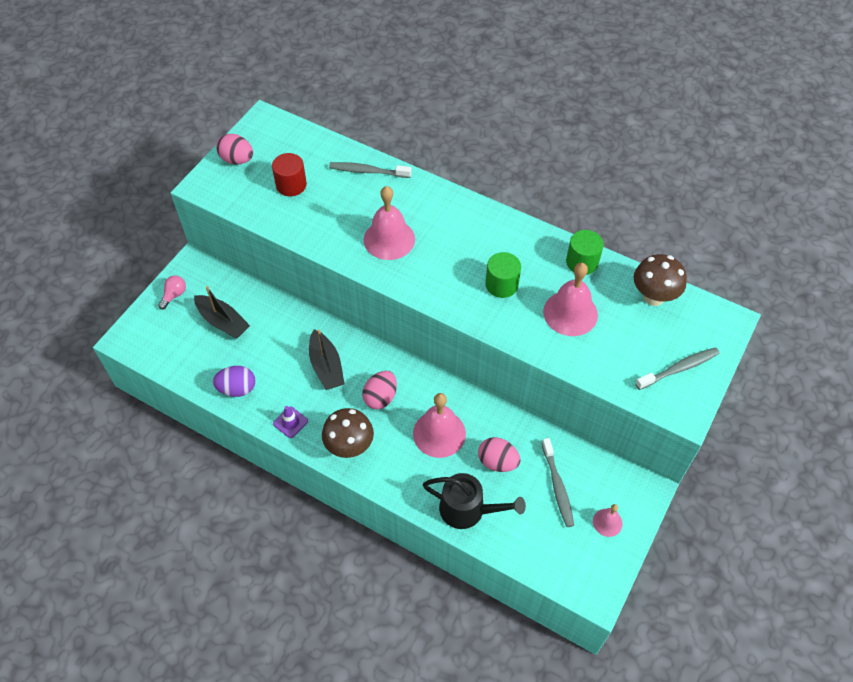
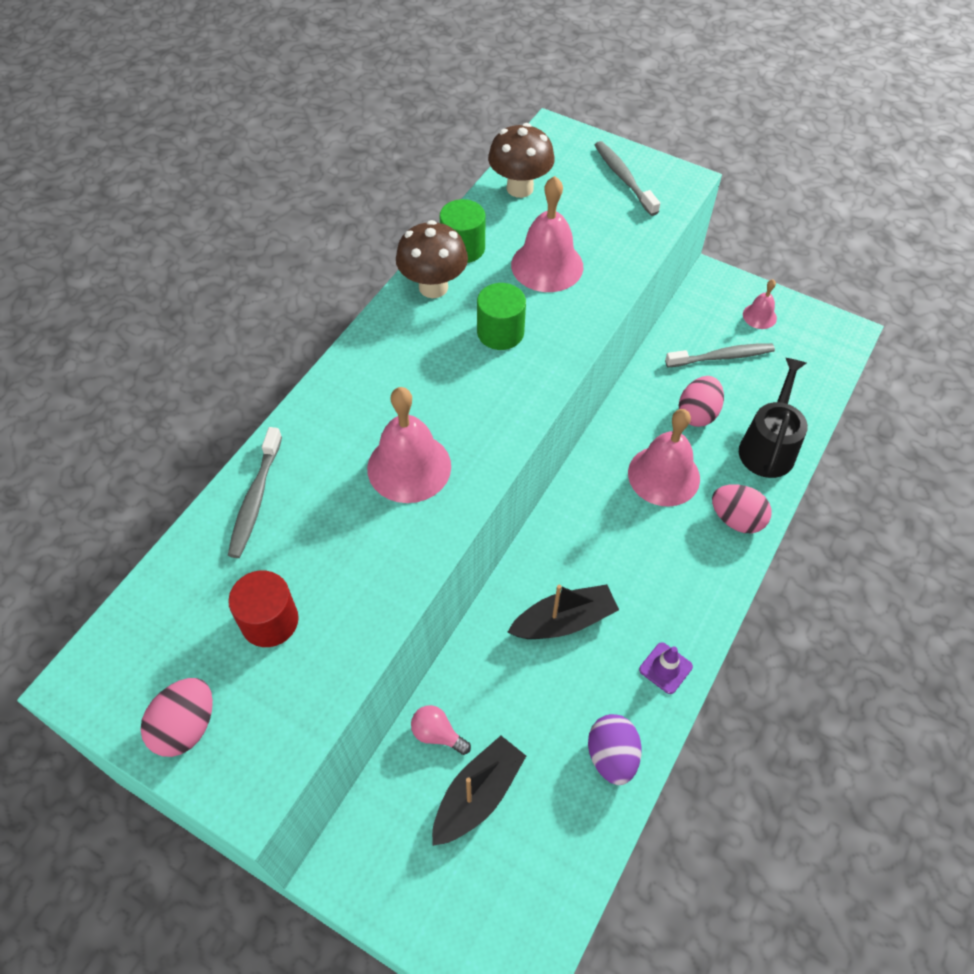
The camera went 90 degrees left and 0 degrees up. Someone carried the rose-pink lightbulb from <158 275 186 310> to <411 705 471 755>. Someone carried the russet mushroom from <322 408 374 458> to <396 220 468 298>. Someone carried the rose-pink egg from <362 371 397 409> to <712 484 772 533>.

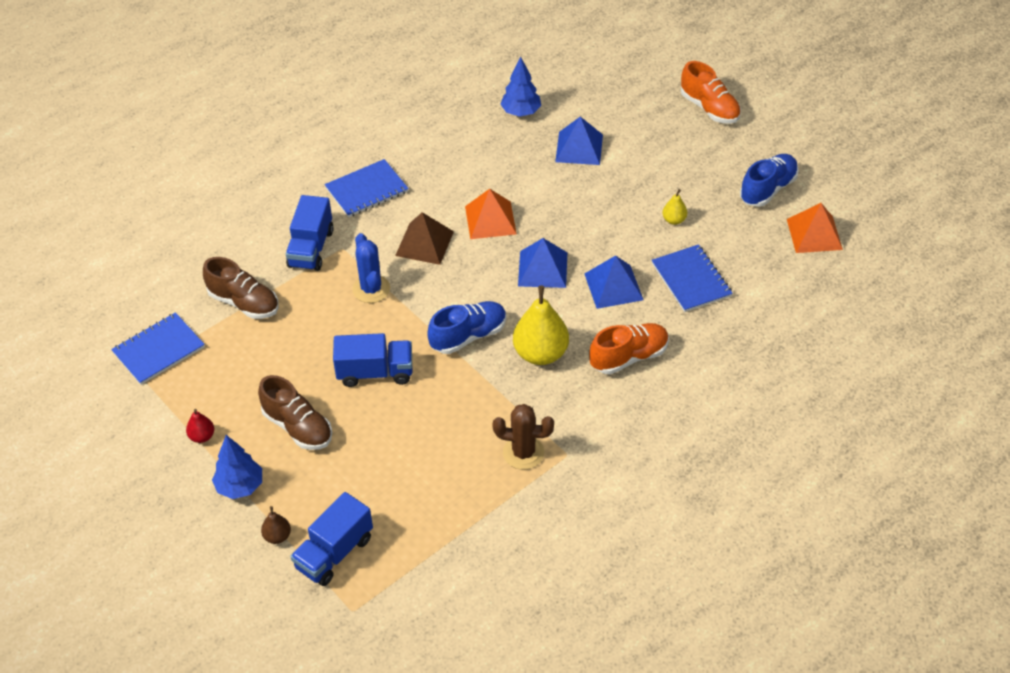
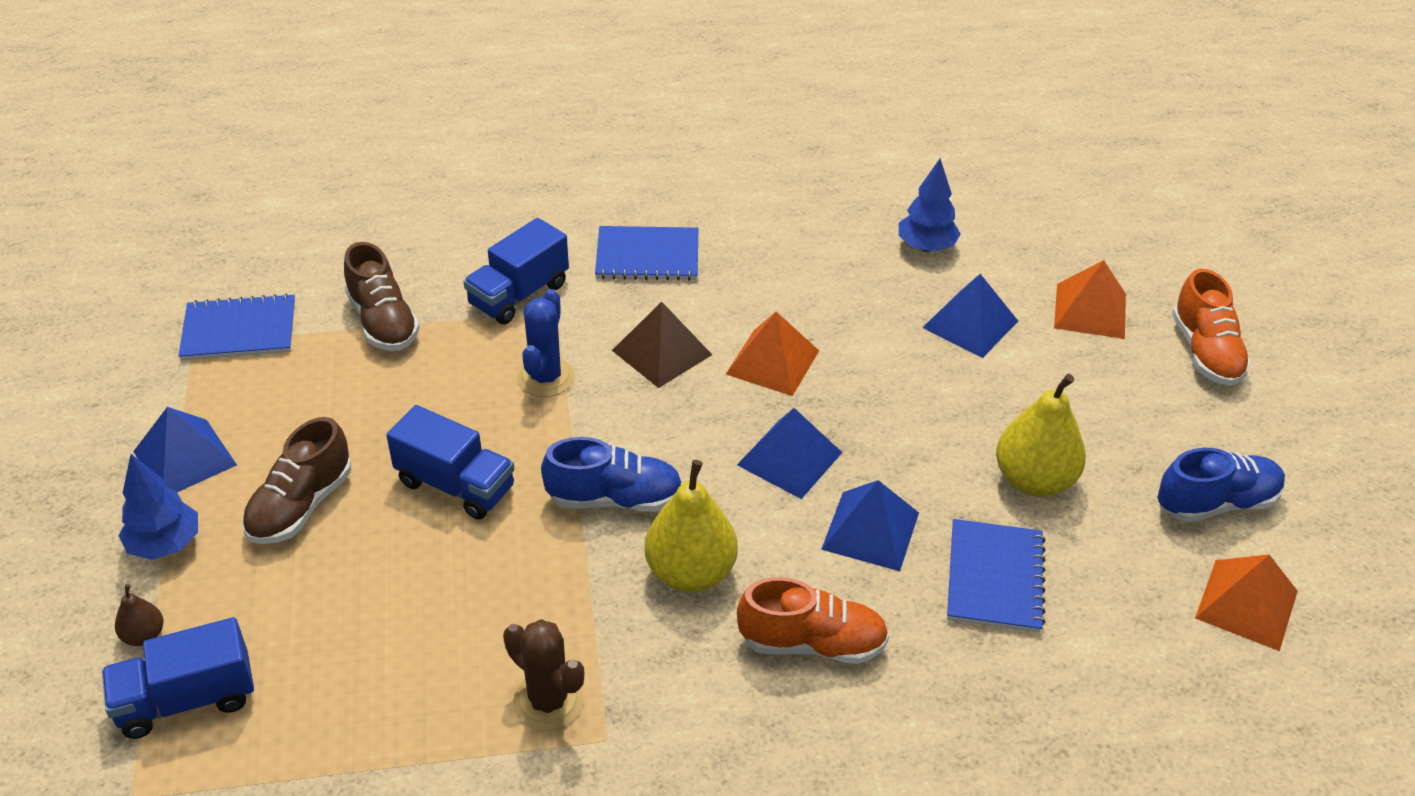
The camera went 30 degrees right and 5 degrees down. Someone put down the orange-coloured pyramid at <1054 260 1126 339>. Someone swapped the scarlet pear at <186 409 214 443> for the cobalt pyramid at <133 407 237 492>. Someone rotated the russet sneaker at <258 375 332 450> by 45 degrees clockwise. Someone scaled the yellow pear at <663 189 687 225> by 2.10.

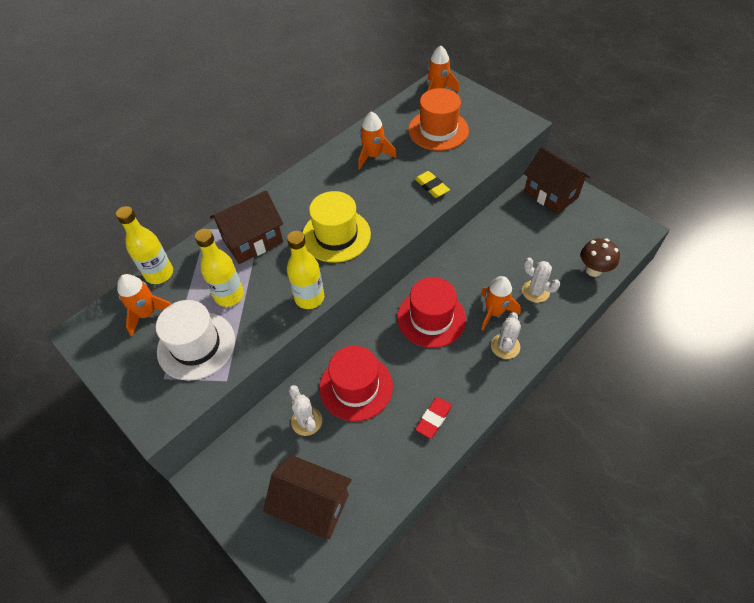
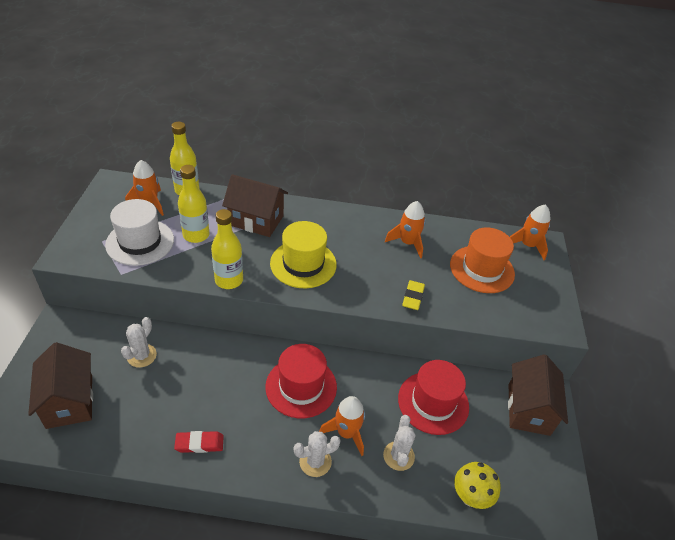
The camera went 45 degrees right and 10 degrees down. Someone carried the scarlet top hat from <319 346 393 421> to <398 360 469 435>. Someone repainted the russet mushroom at <581 238 620 277>, which became the yellow mushroom at <454 462 501 509>.

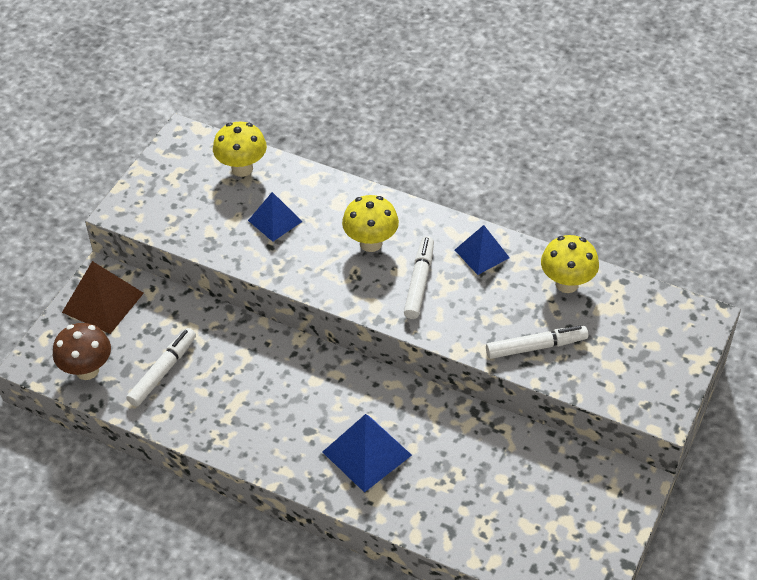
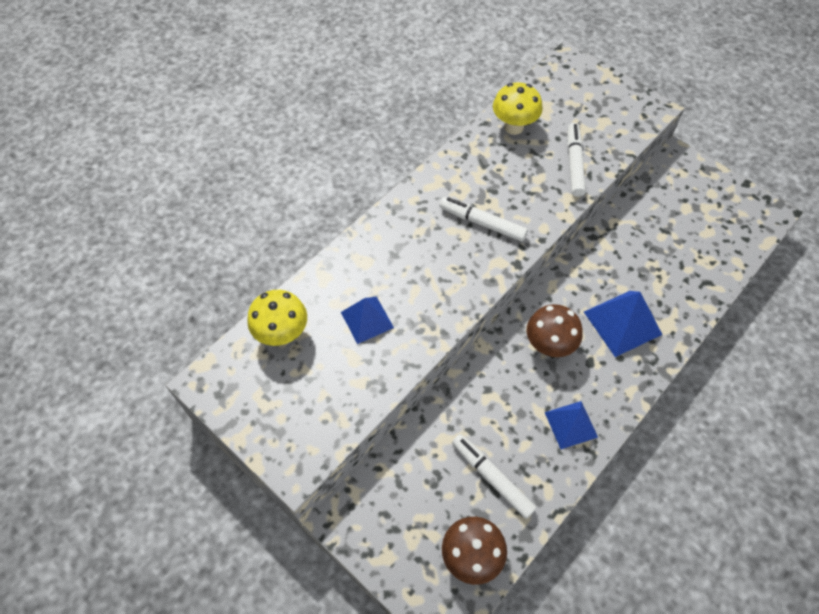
The camera went 75 degrees left and 10 degrees up. Someone took away the russet pyramid at <62 261 144 334>. Someone took away the yellow mushroom at <342 195 399 252>. Someone put down the russet mushroom at <527 304 583 357>. Someone carried the cobalt pyramid from <455 225 510 275> to <545 401 598 449>.

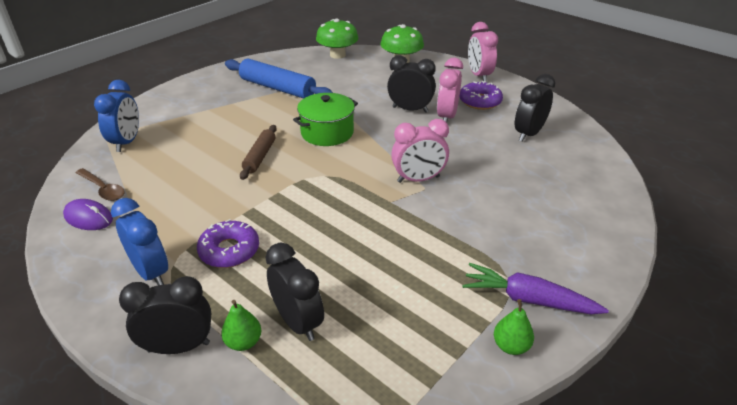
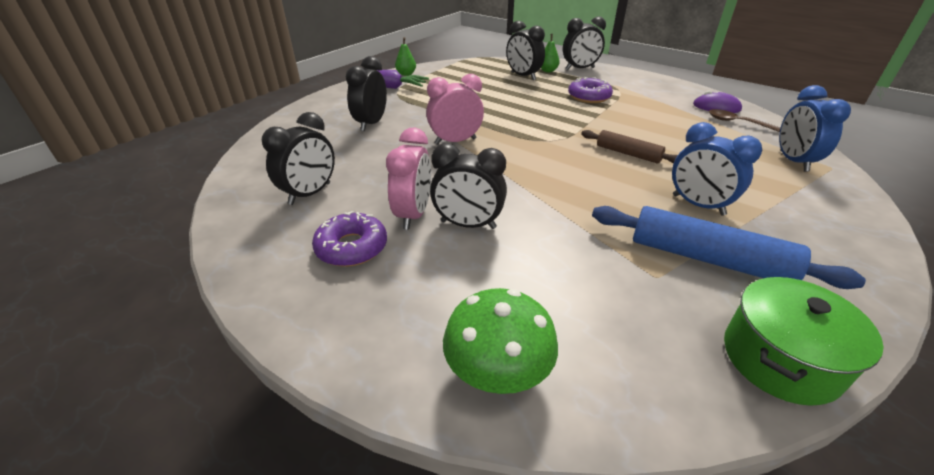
The camera went 175 degrees right and 0 degrees up. Someone took away the leaf-green mushroom at <316 18 359 59>. Someone took away the rose-pink clock at <468 22 498 82>. Someone put down the jet-black clock at <346 56 387 131>. Someone carried the cobalt clock from <111 198 168 285> to <672 122 762 216>. Someone carried the leaf-green pot from <293 93 358 146> to <724 277 884 406>. Someone rotated the russet pastry roller at <240 125 277 180> by 60 degrees counterclockwise.

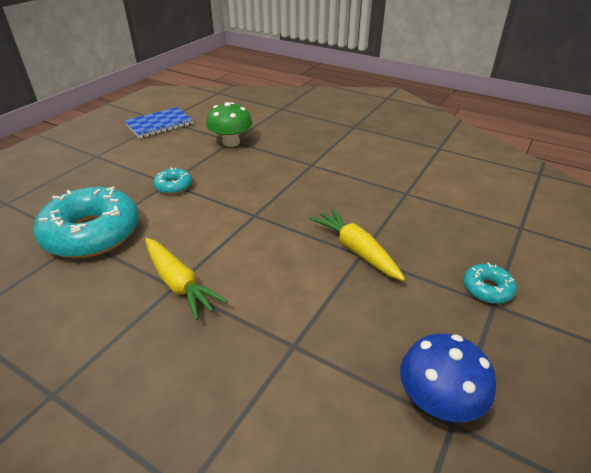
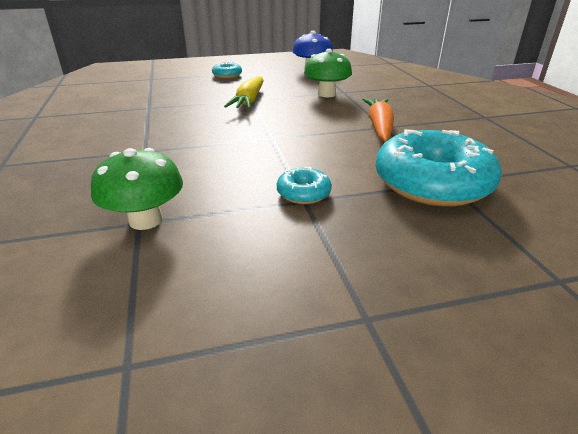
The camera went 135 degrees left and 5 degrees down. Someone took away the cobalt exercise book at <124 107 193 138>. Someone put down the leaf-green mushroom at <304 49 352 97>. Someone repainted the yellow carrot at <145 238 228 320>, which became the orange-coloured carrot at <362 98 394 142>.

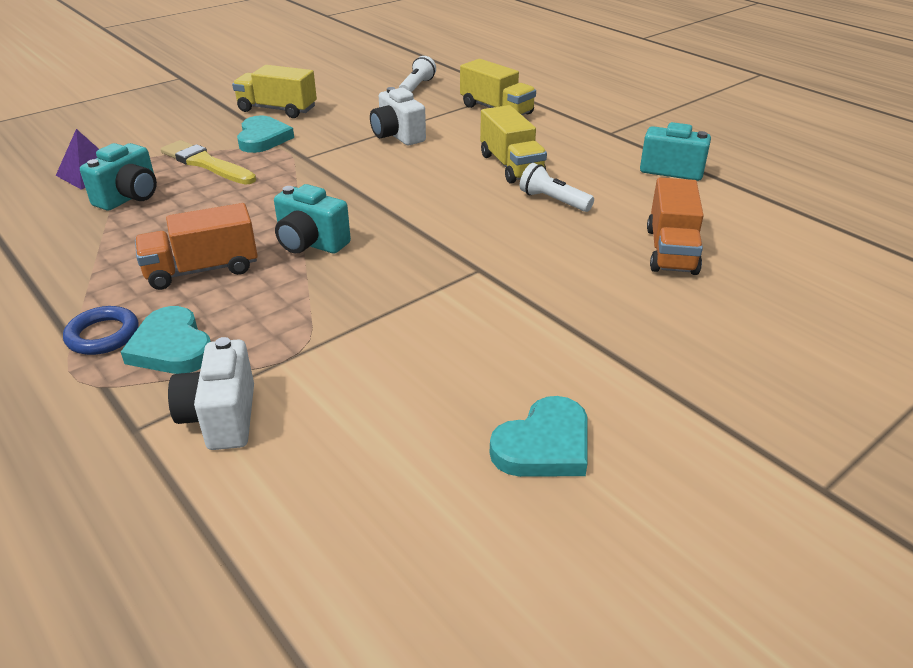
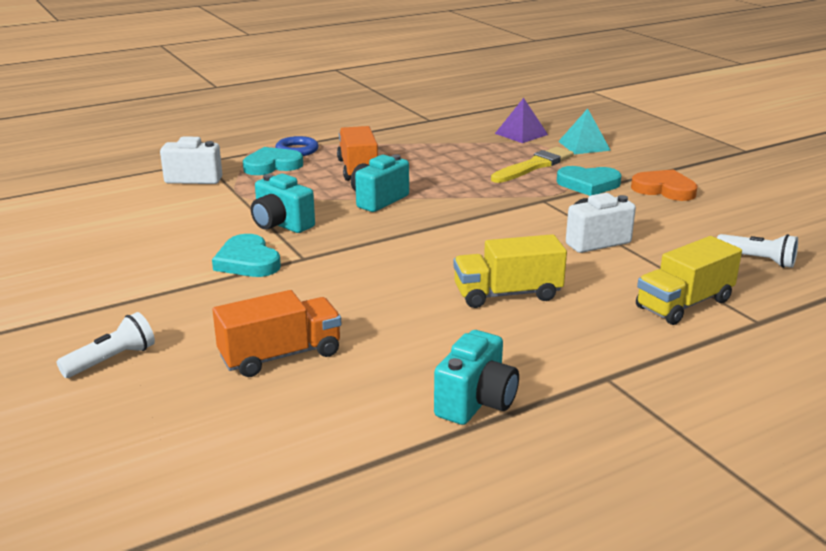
The camera went 100 degrees right and 10 degrees down. Someone put down the teal pyramid at <558 108 611 154>. Someone carried the teal camera from <80 143 157 211> to <251 174 315 233>. Someone carried the teal heart shape from <489 396 588 477> to <212 234 281 277>. Someone carried the pure white pocket torch from <520 163 594 212> to <57 312 155 378>. Someone swapped the yellow lorry at <232 65 317 118> for the orange-coloured heart shape at <631 169 698 201>. Someone rotated the orange-coloured lorry at <647 177 704 275> by 135 degrees clockwise.

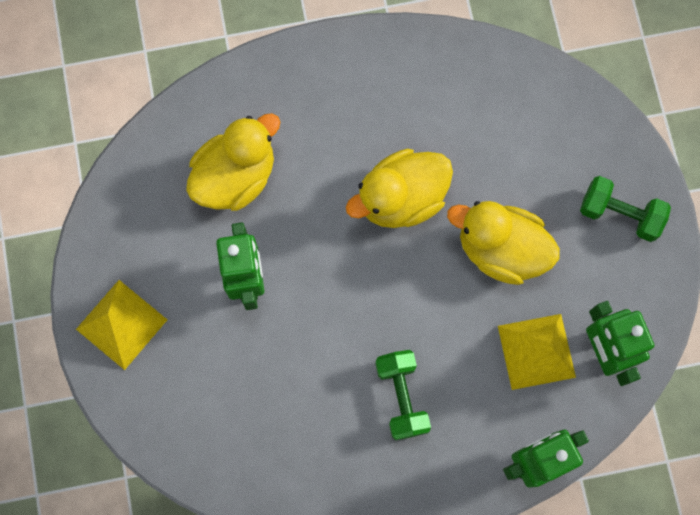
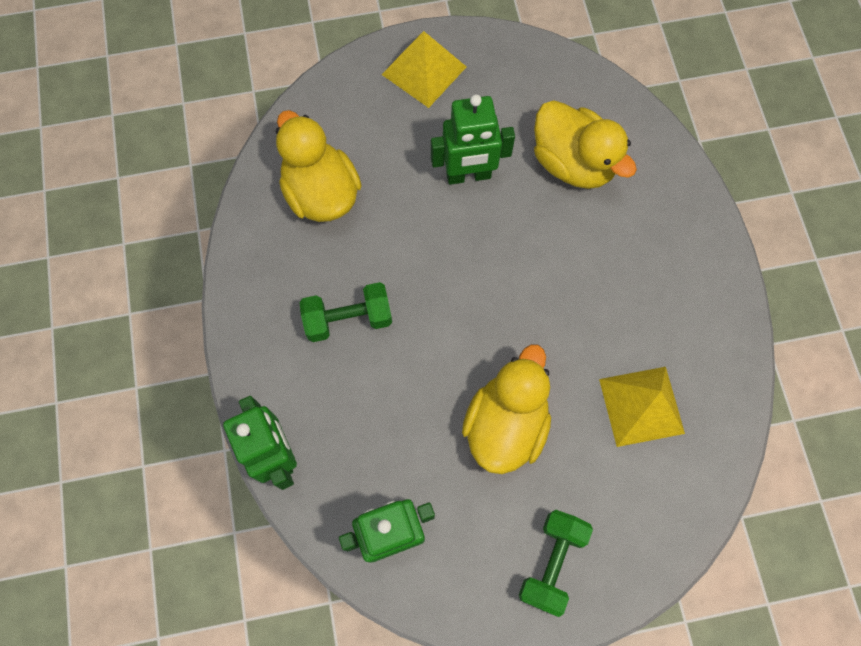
The camera went 90 degrees right and 5 degrees down. Someone carried the yellow rubber duck from <346 149 453 228> to <276 110 362 222>. Someone carried the yellow pyramid from <498 314 576 390> to <599 367 685 447>.

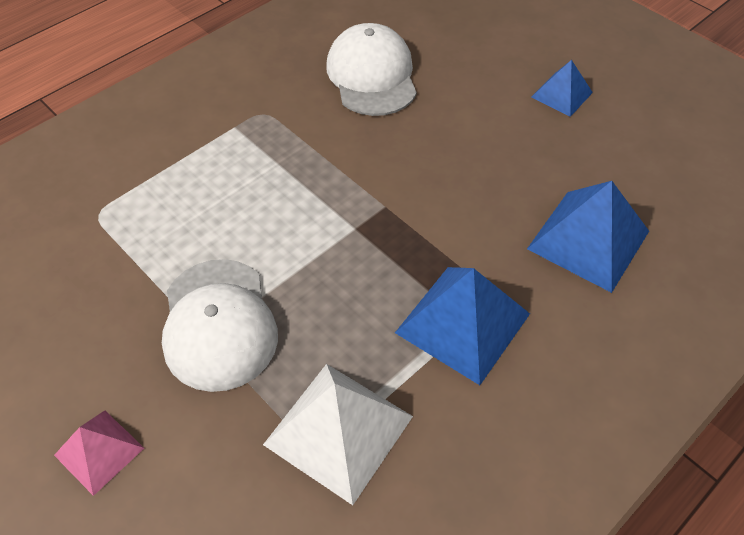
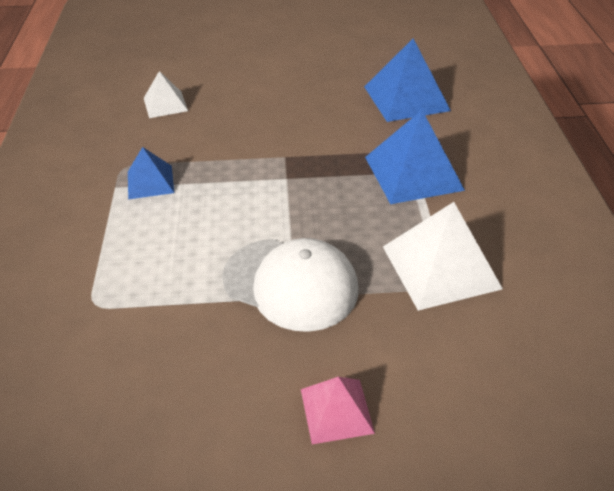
The camera went 50 degrees left and 10 degrees down. Someone carried the cobalt pyramid from <531 60 593 117> to <128 147 174 199>. Someone swapped the pure white baseball cap at <326 23 417 116> for the pure white pyramid at <144 71 188 118>.

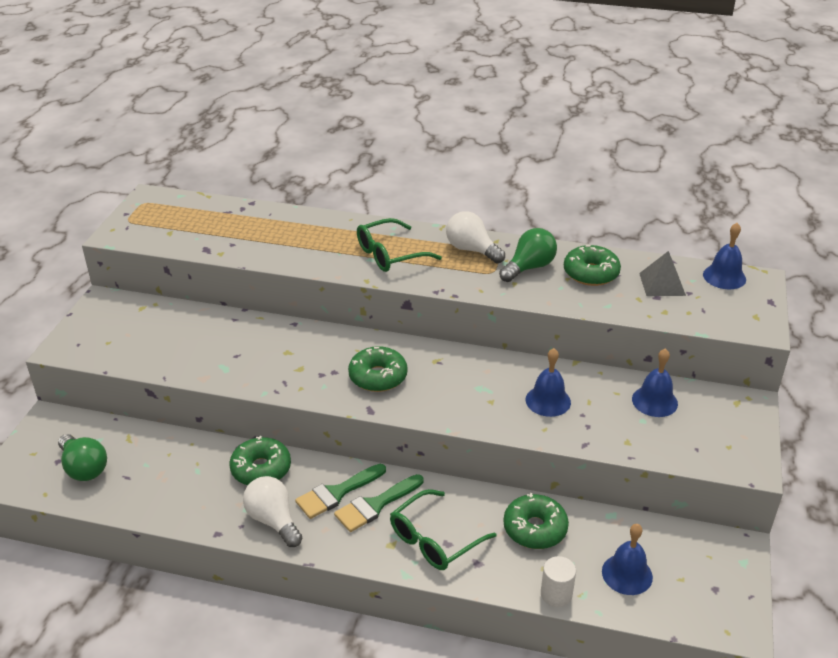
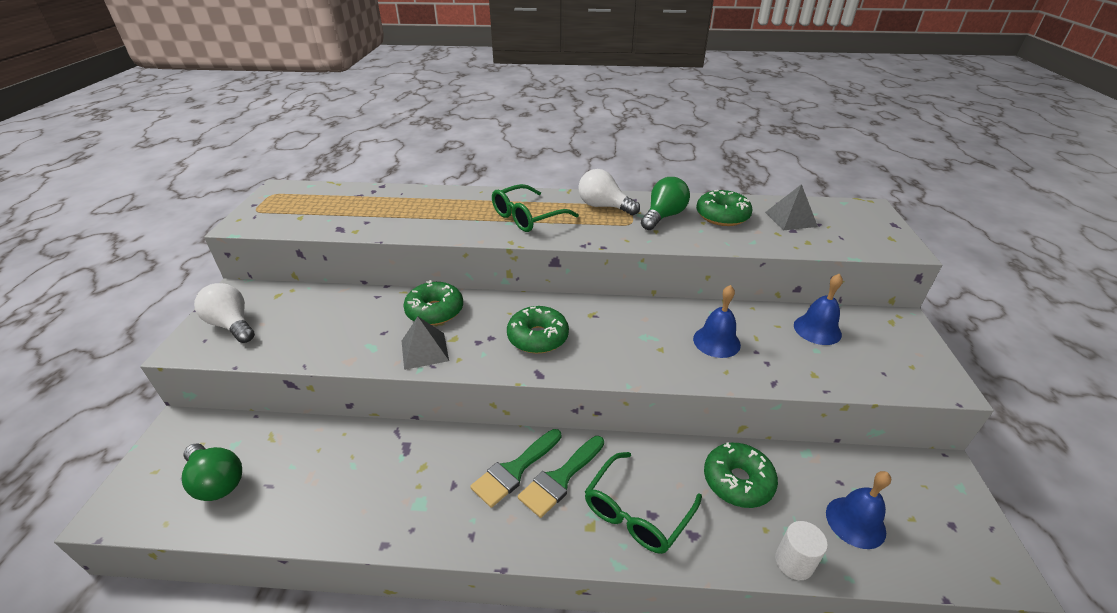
The camera went 10 degrees left and 0 degrees up. Someone took away the cobalt hand bell at <703 223 746 289>. Someone put down the gray pyramid at <402 316 449 370>. Someone carried the leaf-green glazed donut from <229 436 291 485> to <403 280 463 325>. Someone carried the pure white lightbulb from <243 476 302 547> to <194 283 255 343>.

